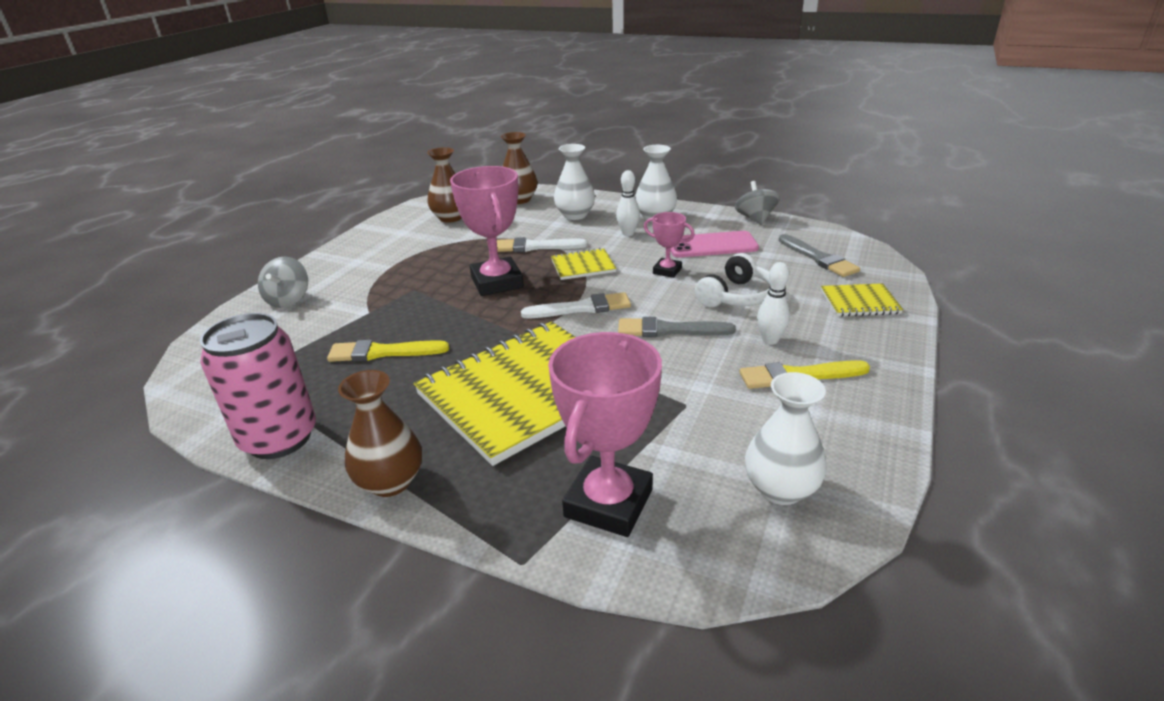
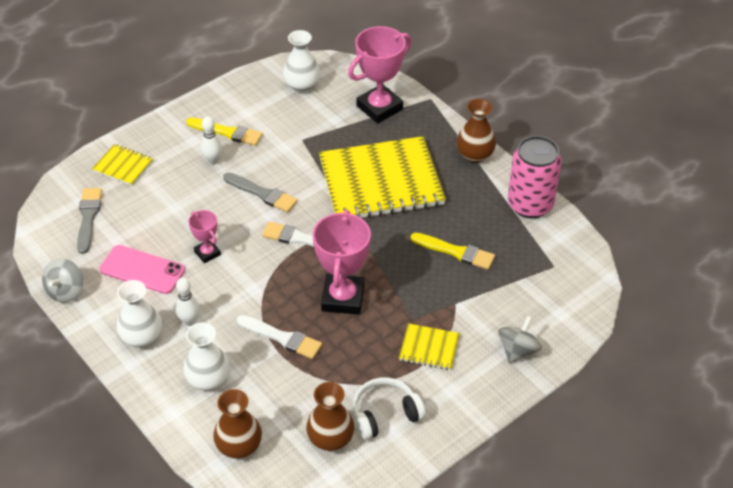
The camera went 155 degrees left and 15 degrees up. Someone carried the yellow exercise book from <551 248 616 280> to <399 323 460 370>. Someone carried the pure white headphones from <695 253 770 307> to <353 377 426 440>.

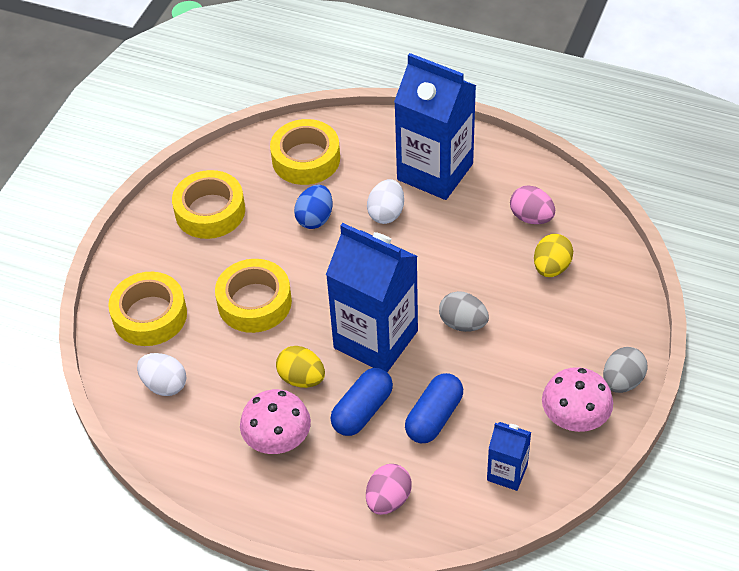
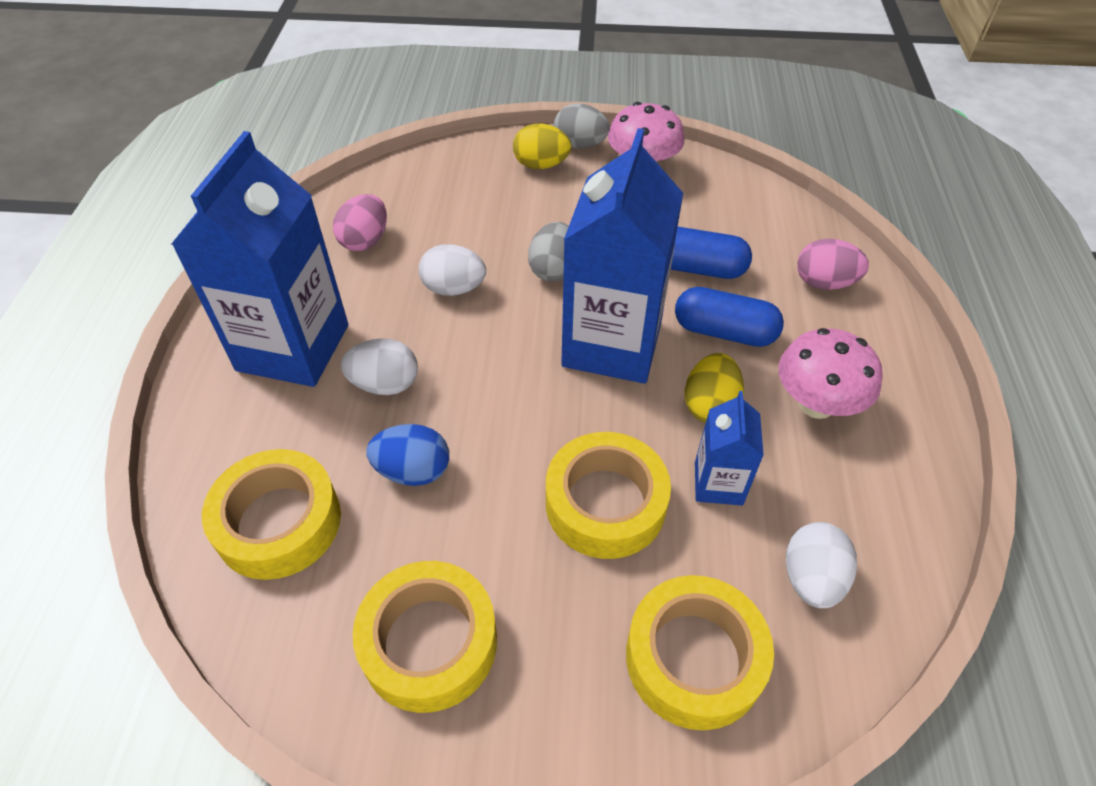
The camera went 110 degrees left and 0 degrees up. Someone put down the pure white egg at <418 245 486 296>. Someone carried the cobalt carton from <487 422 531 491> to <695 391 764 505>. Someone carried the yellow egg from <534 234 573 277> to <513 123 571 169>.

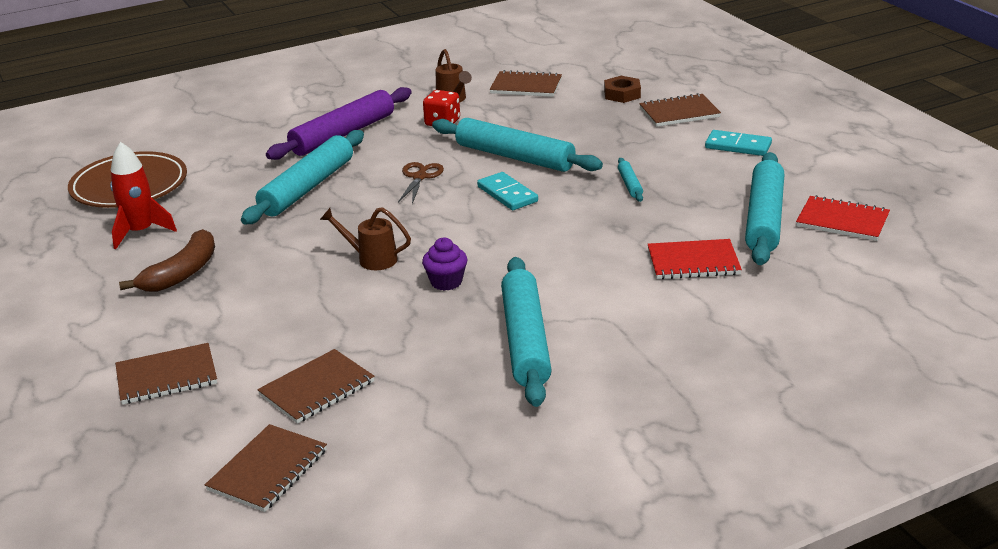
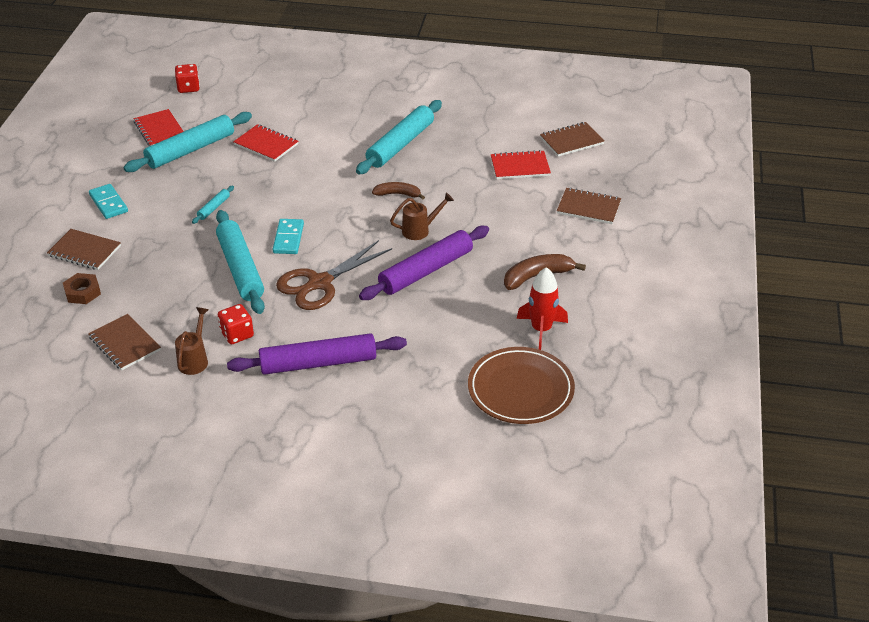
The camera went 145 degrees left and 10 degrees up. Someone took away the teal pastry roller at <241 130 364 224>. Someone put down the scarlet game die at <175 64 200 93>. Someone put down the violet pastry roller at <359 226 489 300>. Someone swapped the violet fairy cake at <422 237 467 291> for the russet toy banana at <372 182 425 200>. Someone repainted the russet exercise book at <257 349 375 424>, which became the scarlet exercise book at <491 150 551 179>. Someone rotated the russet watering can at <320 207 411 270> by 75 degrees counterclockwise. Someone scaled the russet shears at <398 162 444 204> by 1.81.

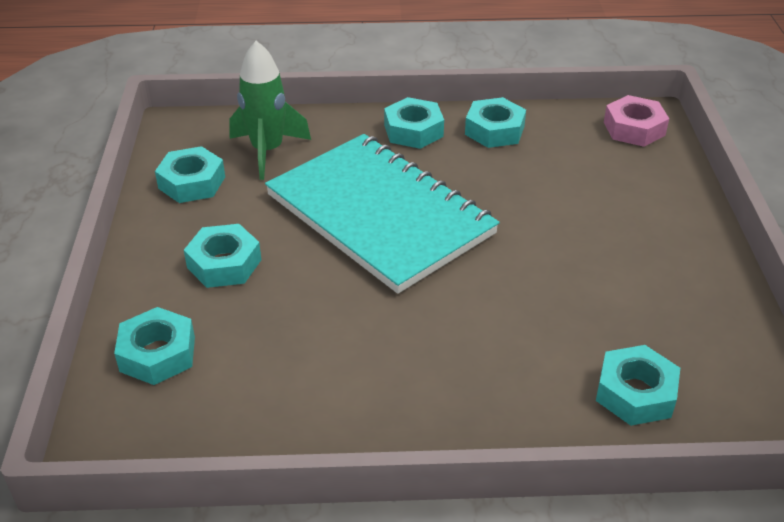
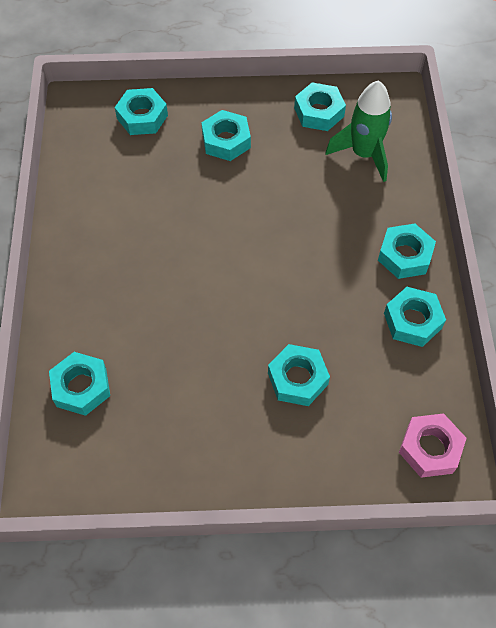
The camera went 90 degrees right and 20 degrees up. Someone took away the teal exercise book at <265 134 500 294>. Someone put down the teal hexagon nut at <268 344 330 406>.

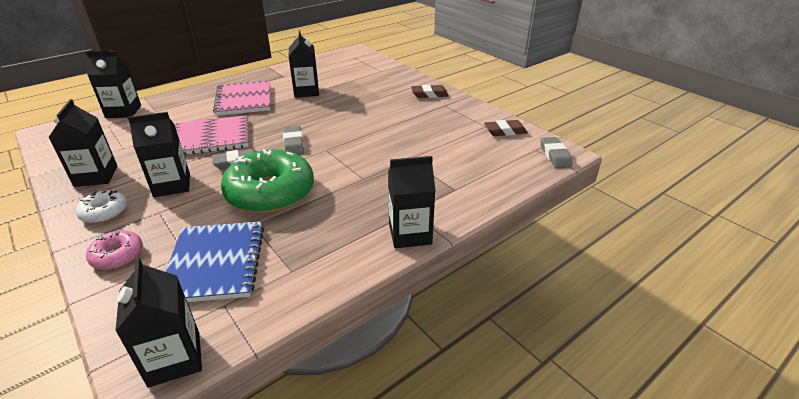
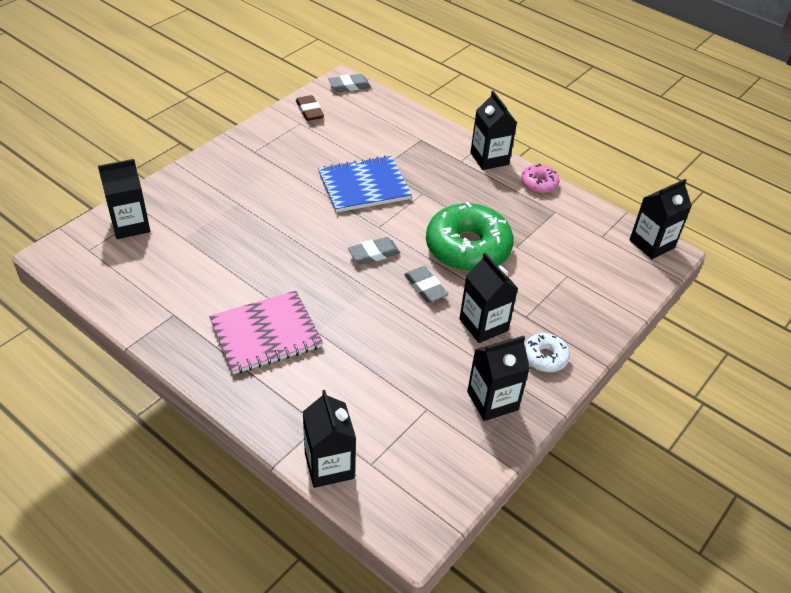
The camera went 105 degrees left and 10 degrees up. Someone took away the rose-pink exercise book at <175 115 248 155>. Someone took away the russet eraser at <411 85 449 98>. Someone carried the rose-pink glazed donut from <86 230 143 270> to <521 164 560 193>. Someone carried the cobalt exercise book from <166 222 264 302> to <318 155 412 212>. Someone carried the jet-black carton from <289 30 319 97> to <98 159 150 239>.

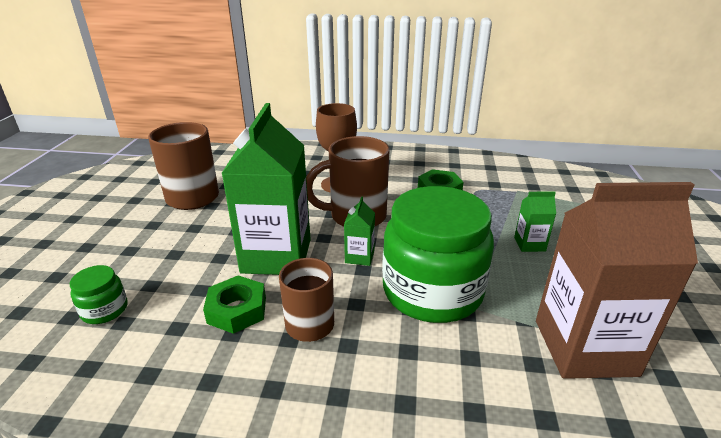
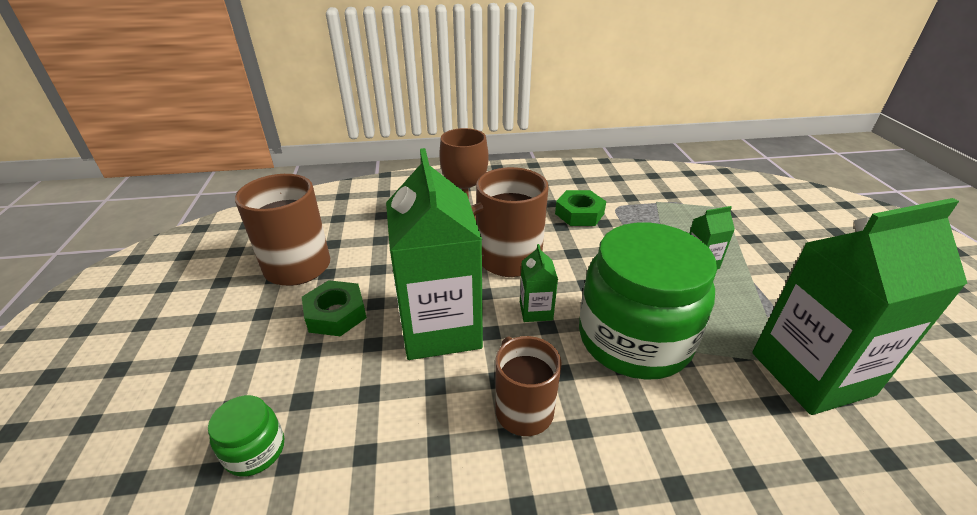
The camera went 15 degrees left and 5 degrees up. Someone carried the leaf-green hexagon nut from <203 276 266 334> to <302 280 367 336>. Someone repainted the russet carton at <536 182 698 379>, which became the leaf-green carton at <752 198 968 415>.

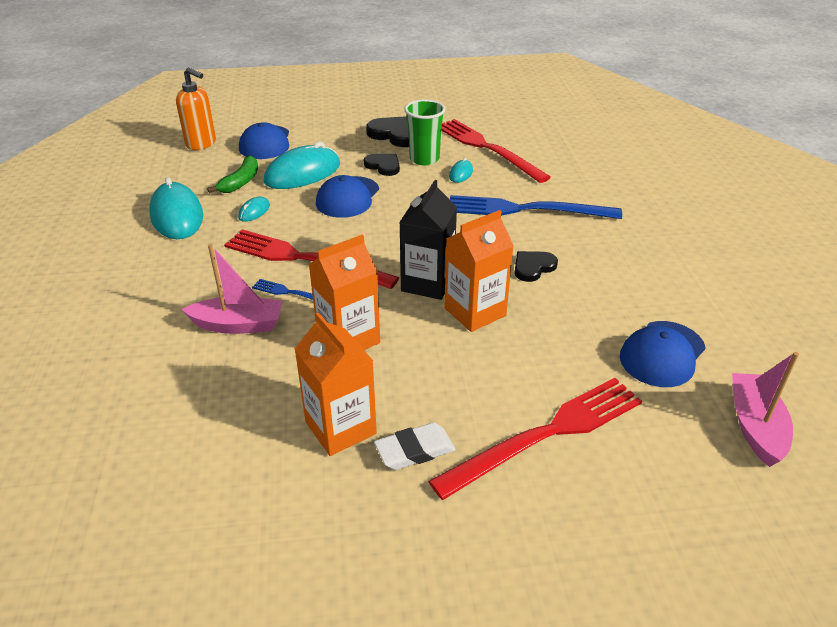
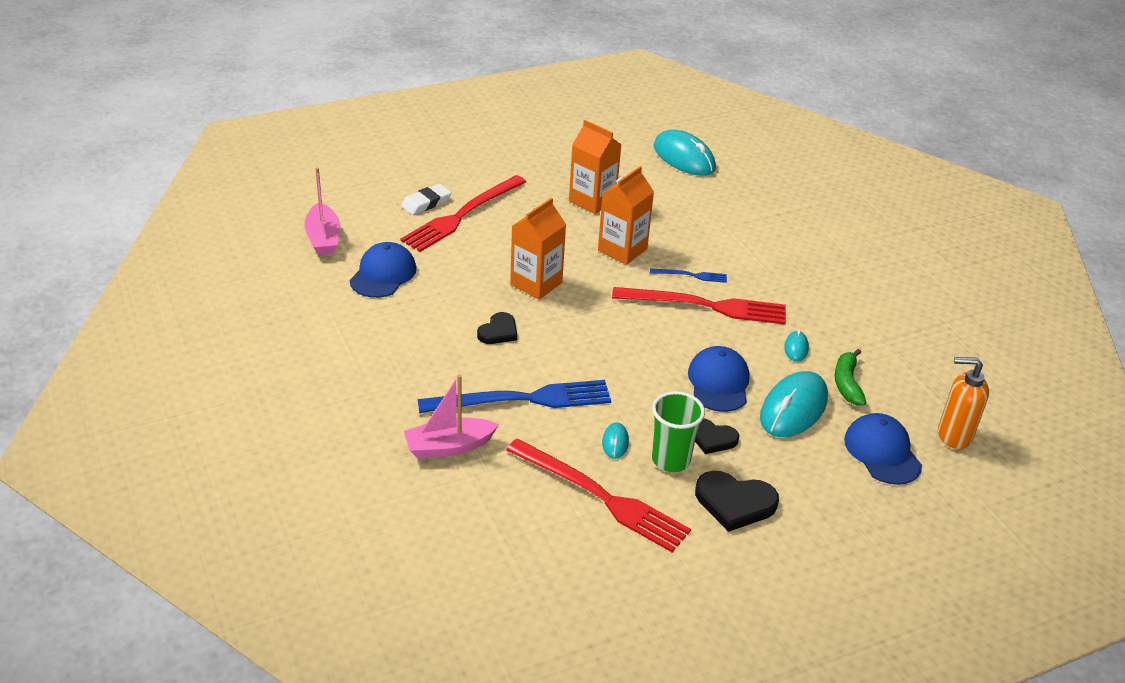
The camera went 160 degrees right and 0 degrees up. Someone took away the jet-black carton at <399 180 457 300>. Someone carried the teal computer mouse from <149 177 203 239> to <654 130 716 176>. Someone carried the rose-pink boat from <181 244 283 334> to <404 375 499 459>. Someone carried the pure white eraser from <374 423 455 470> to <401 184 452 215>.

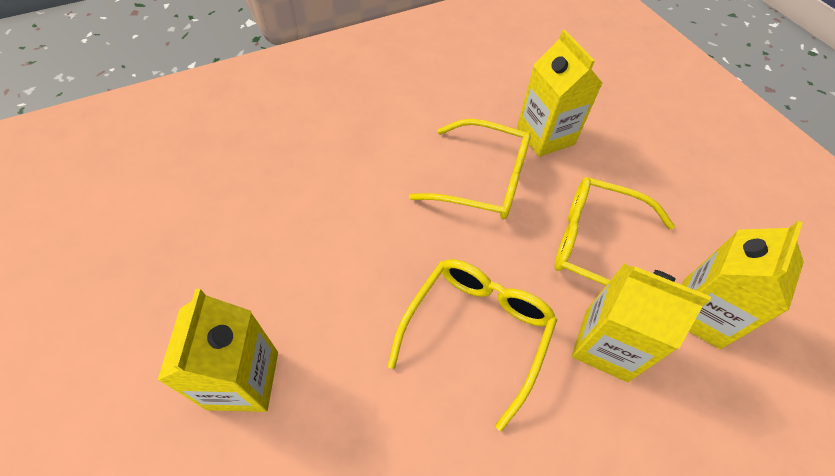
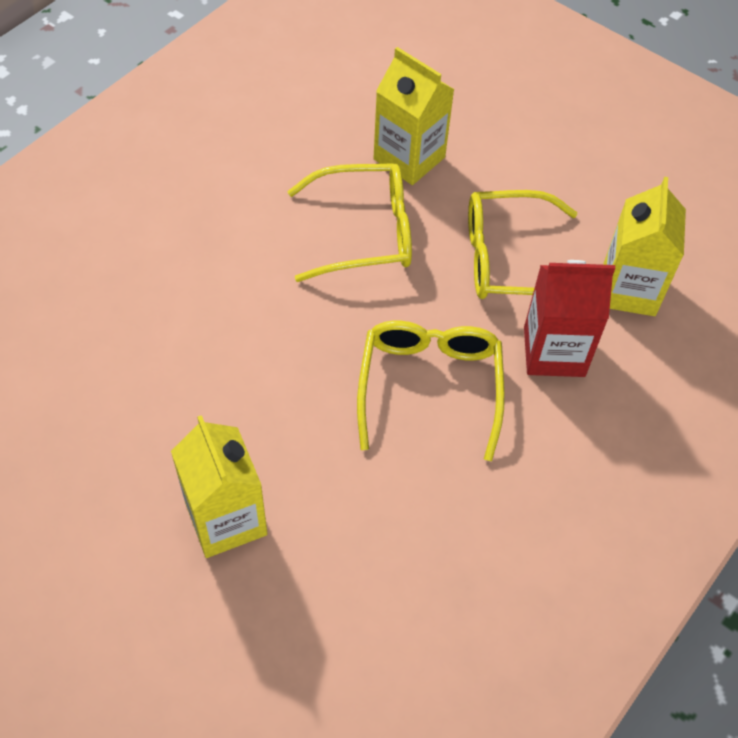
The camera went 25 degrees left and 0 degrees up. Someone repainted the yellow carton at <572 263 711 382>, which became the scarlet carton at <524 260 615 377>.

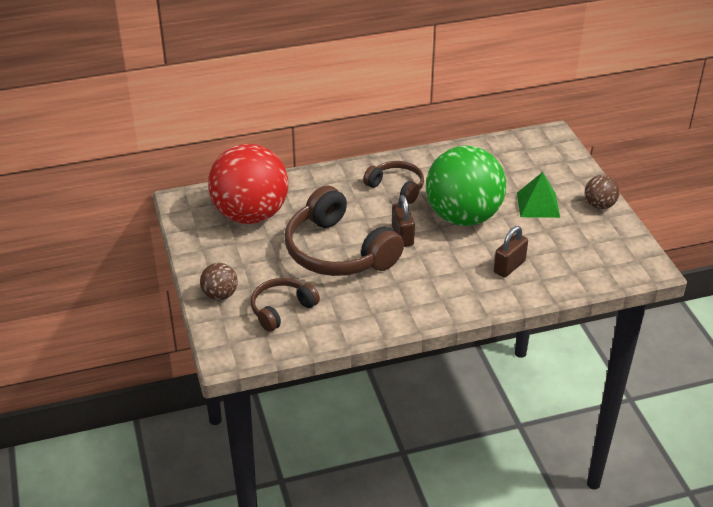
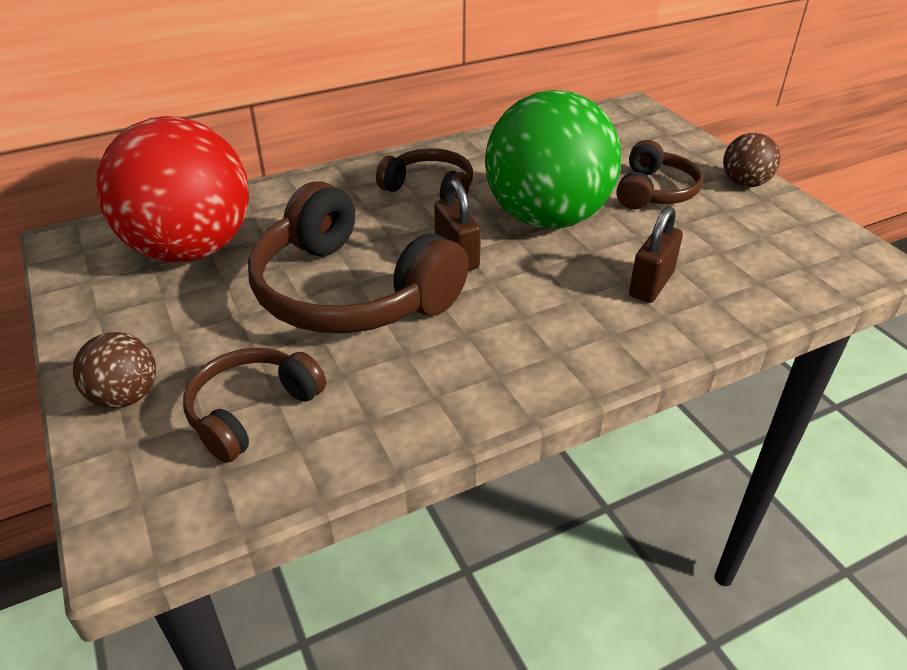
The camera went 10 degrees left and 0 degrees up. Someone swapped the leaf-green pyramid at <517 172 560 218> for the russet headphones at <616 140 703 210>.

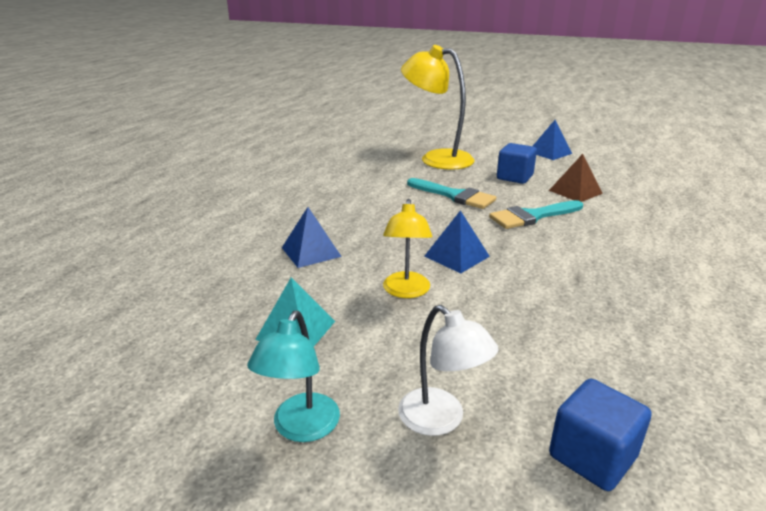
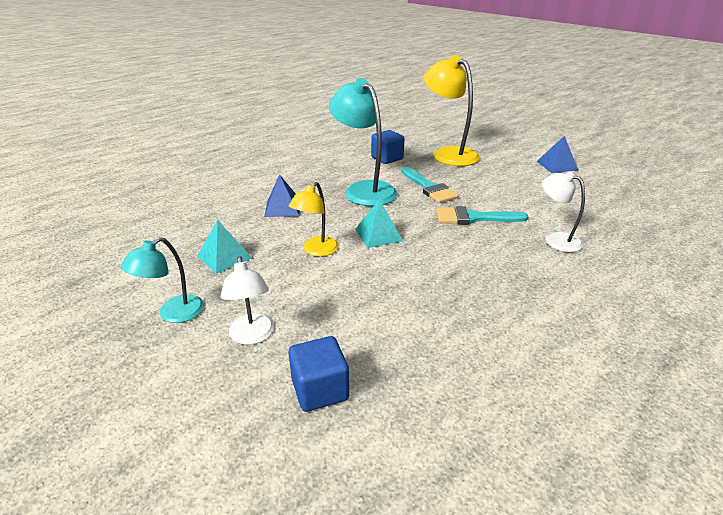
The camera went 25 degrees right and 5 degrees up. Someone took away the russet pyramid at <549 154 603 202>. Someone put down the teal reading lamp at <329 78 397 206>. Someone put down the pure white reading lamp at <542 171 585 252>. Someone carried the cobalt block from <497 143 537 184> to <371 130 405 164>. Someone repainted the cobalt pyramid at <424 210 490 273>, which became the teal pyramid at <355 199 403 248>.

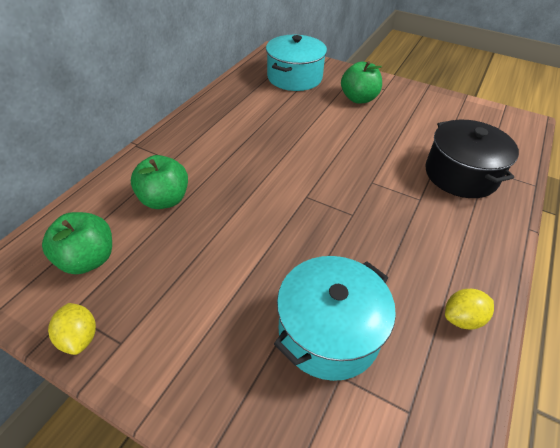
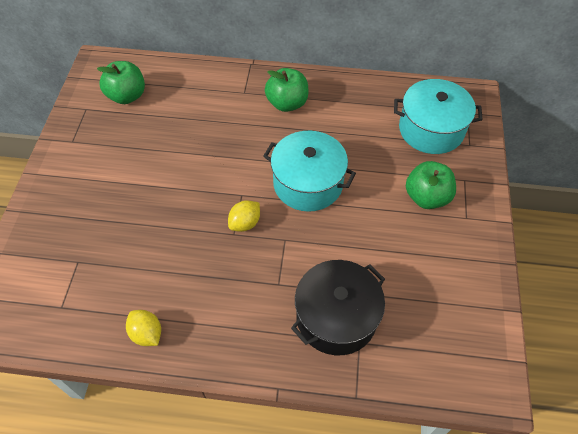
The camera went 70 degrees right and 10 degrees up. Someone carried the yellow lemon from <48 303 96 355> to <228 200 260 232>. Someone carried the leaf-green toy apple from <131 155 188 209> to <265 68 309 112>. Someone carried the teal pot from <274 256 396 381> to <263 131 356 212>.

